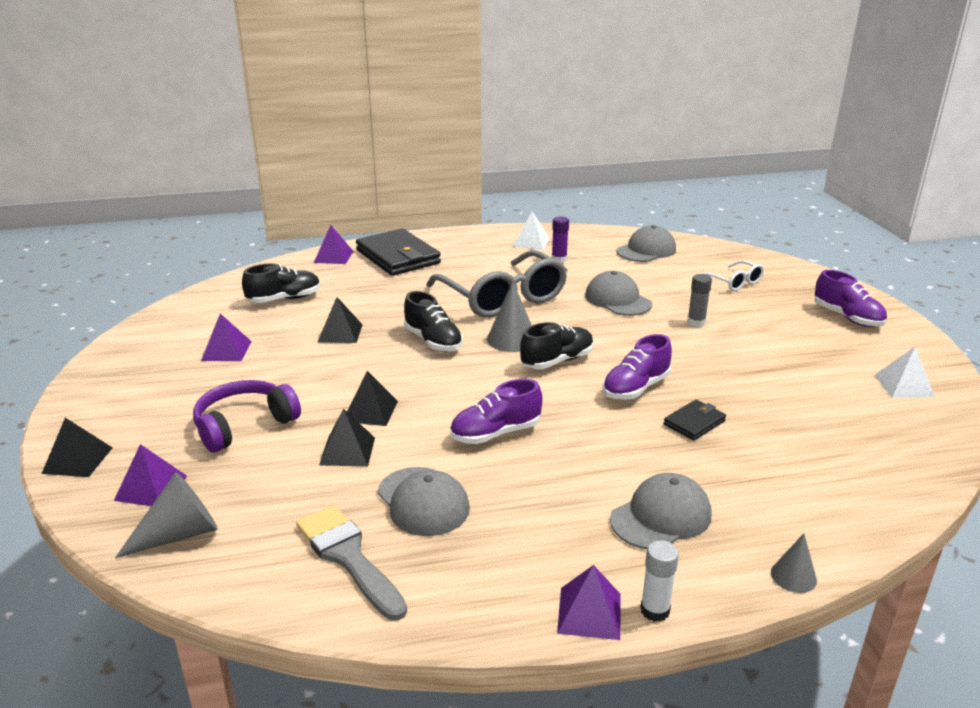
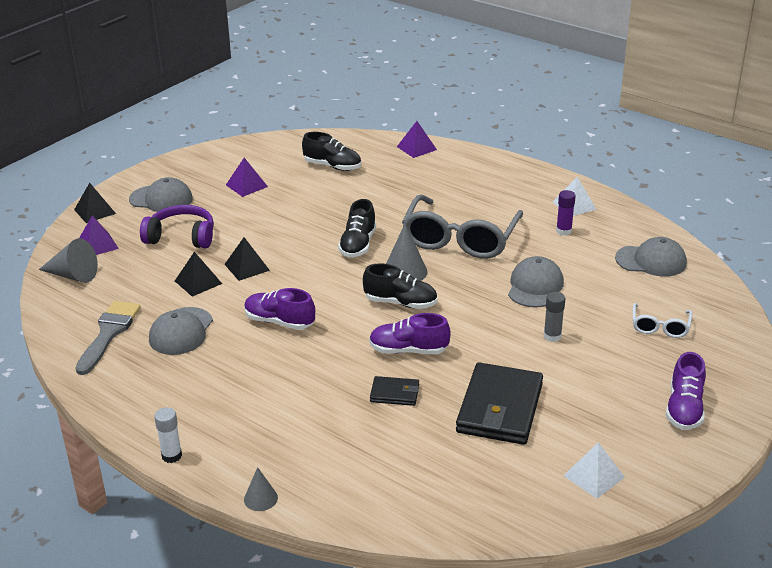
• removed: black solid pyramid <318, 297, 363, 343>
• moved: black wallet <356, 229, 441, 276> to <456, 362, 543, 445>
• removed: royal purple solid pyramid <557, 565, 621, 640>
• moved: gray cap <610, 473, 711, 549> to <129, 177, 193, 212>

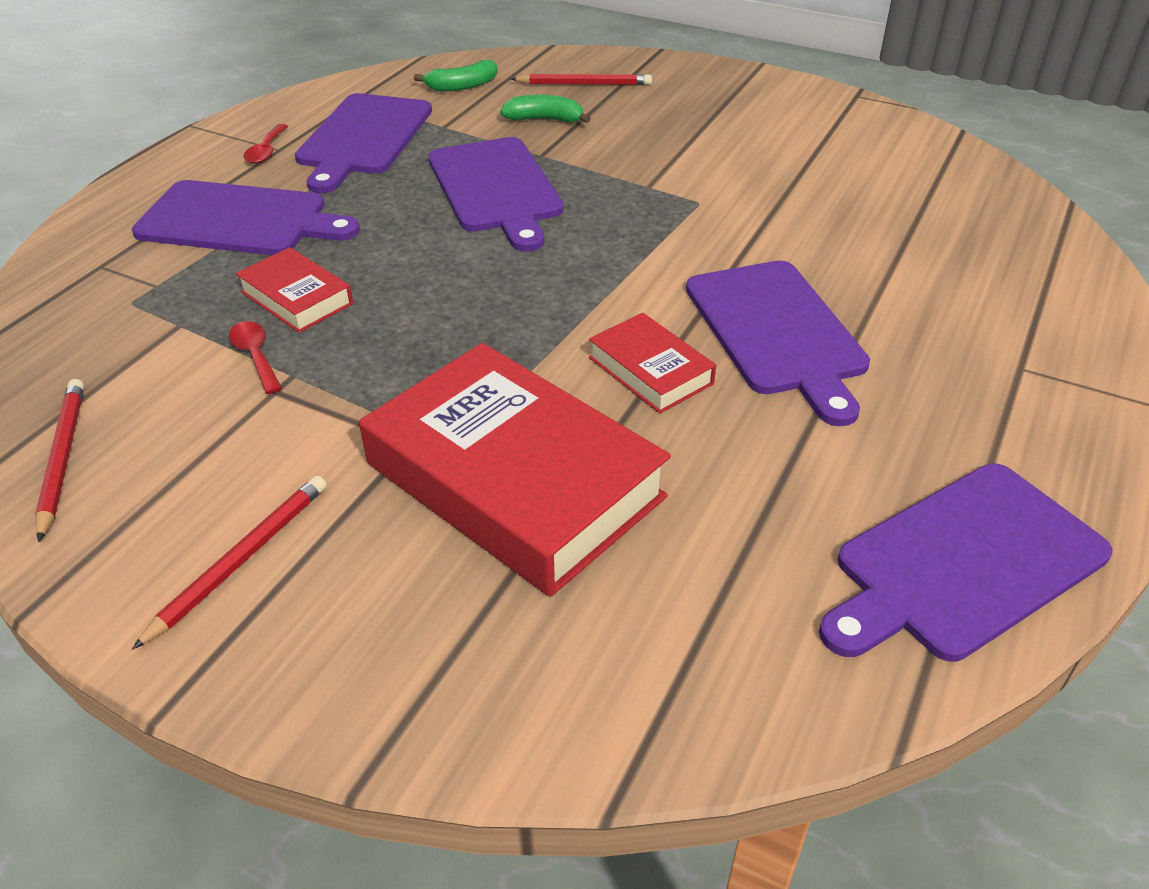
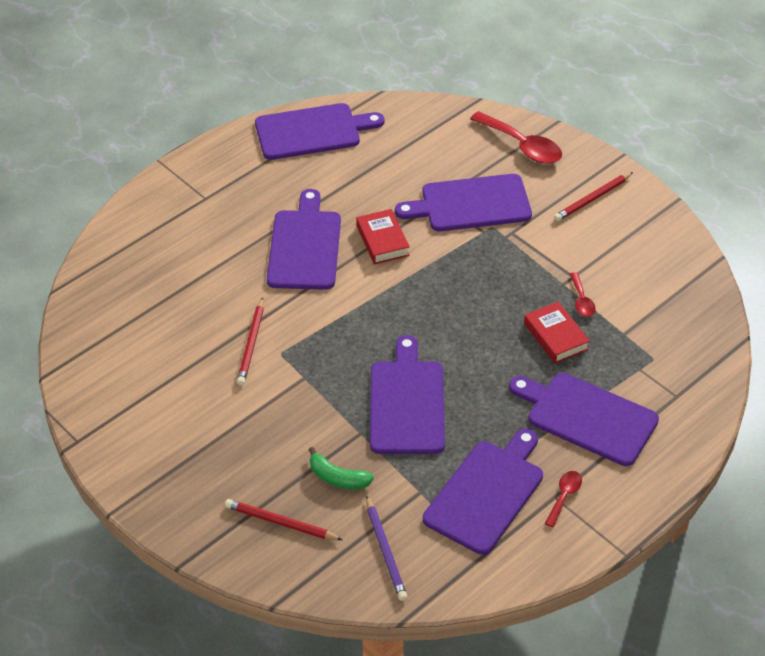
• moved: crimson pencil <35, 379, 84, 542> to <237, 297, 264, 385>
• replaced: crimson hardback <359, 343, 671, 597> to royal purple cutting board <395, 174, 532, 231>
• replaced: green toy banana <414, 60, 498, 92> to royal purple pencil <366, 495, 407, 601>
• added: crimson spoon <470, 111, 562, 164>

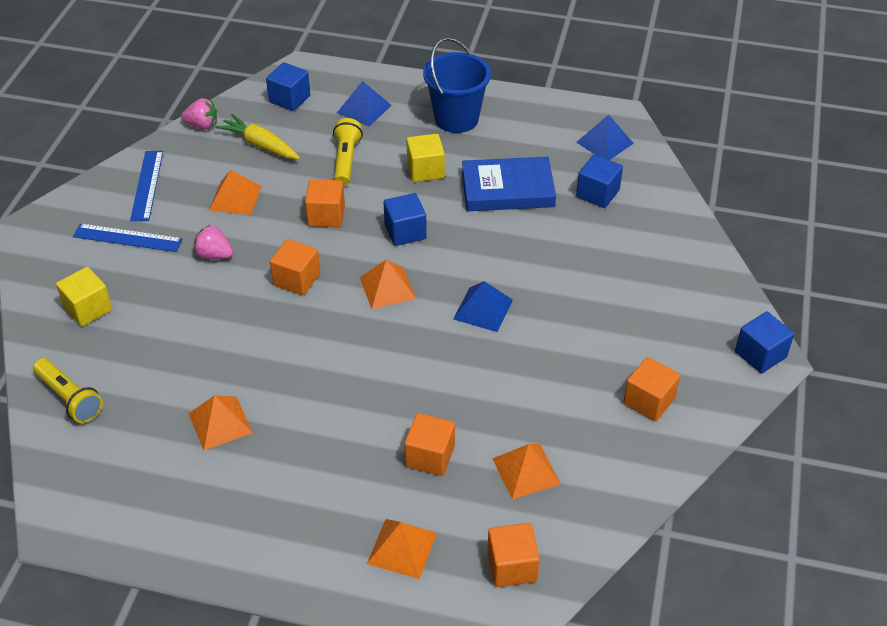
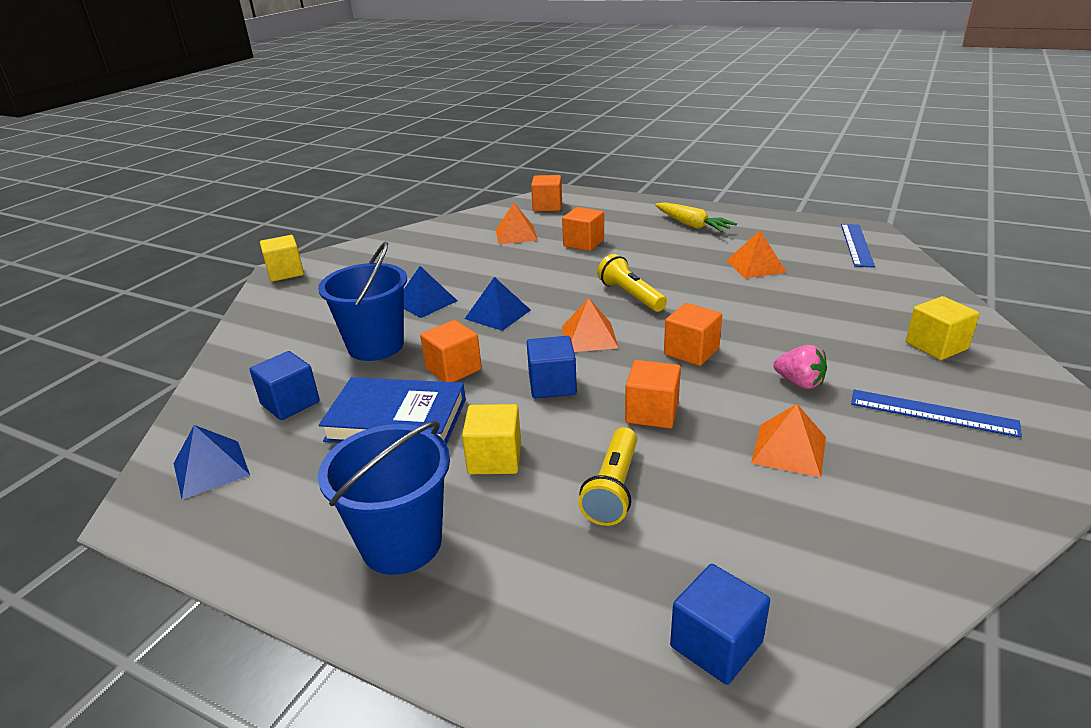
• moved: yellow torch <33, 358, 103, 423> to <597, 254, 667, 312>
• moved: royal blue ruler <130, 151, 163, 221> to <841, 224, 875, 268>
• removed: rosy toy strawberry <181, 98, 217, 129>
• moved: yellow toy carrot <216, 114, 300, 159> to <655, 202, 737, 232>
• moved: royal blue solid pyramid <337, 81, 391, 127> to <404, 266, 457, 318>
• removed: bright orange solid pyramid <367, 519, 437, 579>
• moved: bright orange block <623, 357, 680, 421> to <420, 320, 482, 382>
• recoloured: royal blue block <735, 311, 794, 373> to yellow block <260, 235, 304, 282>
• added: royal blue bucket <318, 241, 407, 361>

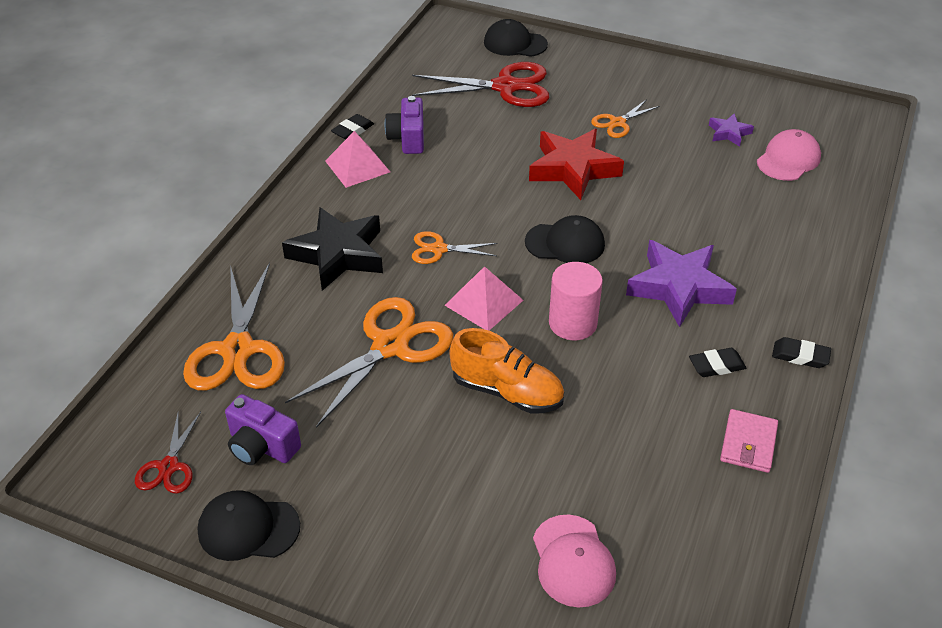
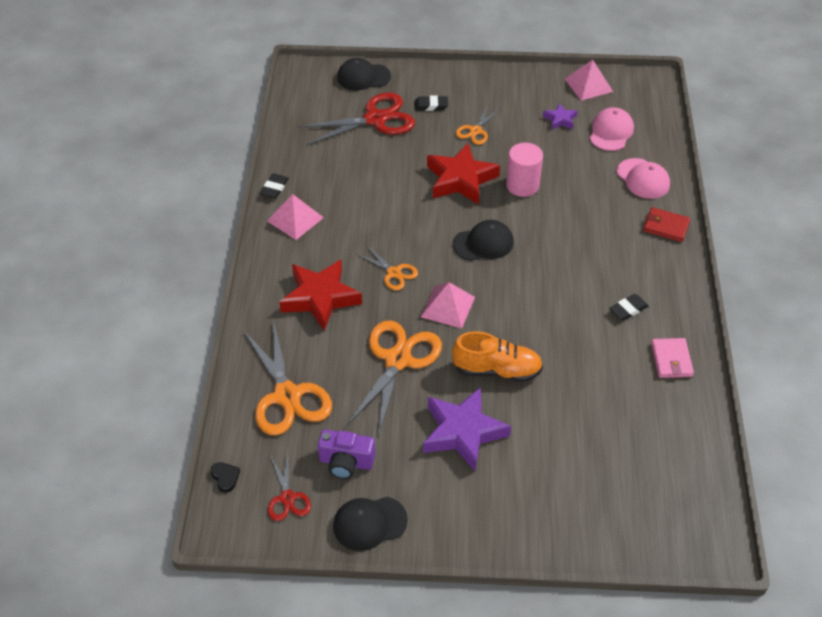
• recoloured: black star shape <282, 207, 383, 291> to crimson star shape <279, 260, 362, 331>
• removed: royal purple compact camera <385, 96, 424, 154>
• turned: bright orange scissors <412, 231, 498, 264> = <356, 244, 418, 290> 120 degrees counterclockwise
• moved: rosy cap <533, 515, 616, 608> to <617, 158, 670, 199>
• moved: rosy cylinder <549, 262, 603, 340> to <506, 143, 543, 197>
• moved: royal purple star shape <626, 240, 737, 327> to <423, 387, 511, 471>
• moved: black gum eraser <772, 337, 831, 368> to <414, 95, 448, 111>
• added: black heart shape <210, 462, 240, 493>
• added: rosy solid pyramid <565, 60, 613, 101>
• added: crimson wallet <643, 207, 690, 242>

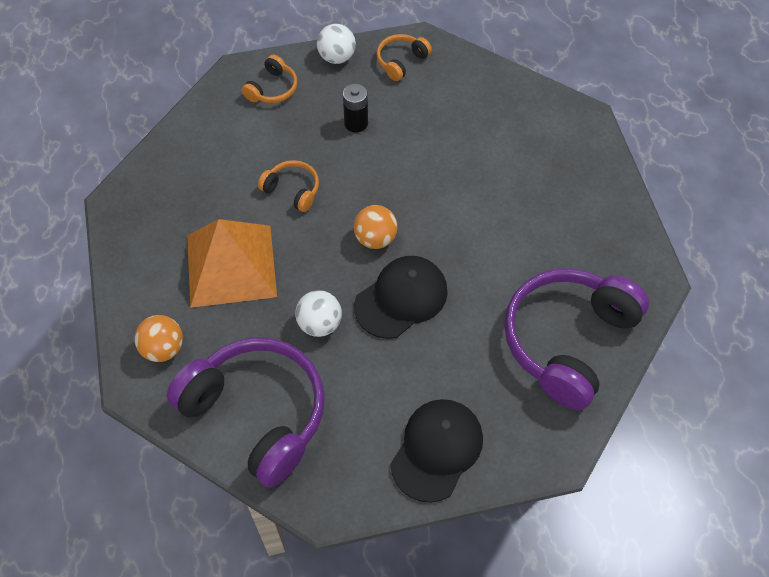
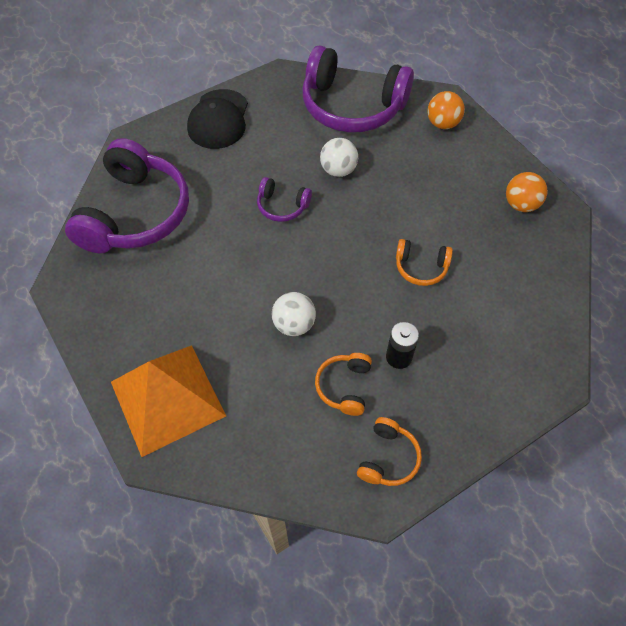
• moved: bright orange solid pyramid <187, 219, 277, 308> to <111, 345, 226, 457>
• moved: bright orange over-ear headphones <242, 55, 297, 103> to <315, 353, 372, 416>
• moved: snow-white sphere <317, 24, 356, 64> to <272, 292, 316, 336>
• moved: bright orange sphere <354, 205, 398, 249> to <506, 172, 548, 212>
• replaced: black cap <354, 256, 448, 339> to royal purple over-ear headphones <257, 177, 312, 222>

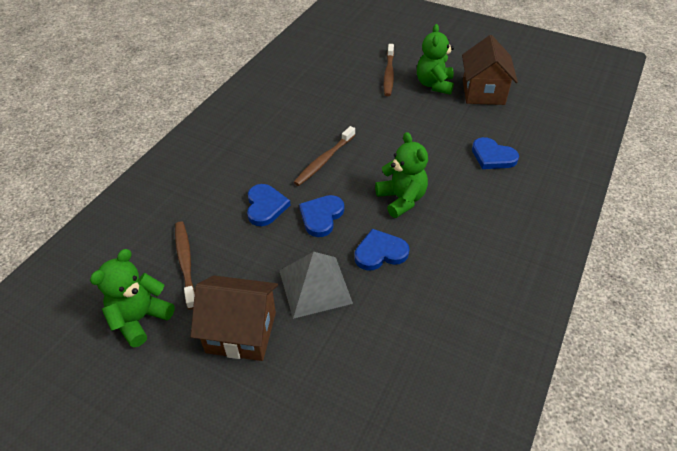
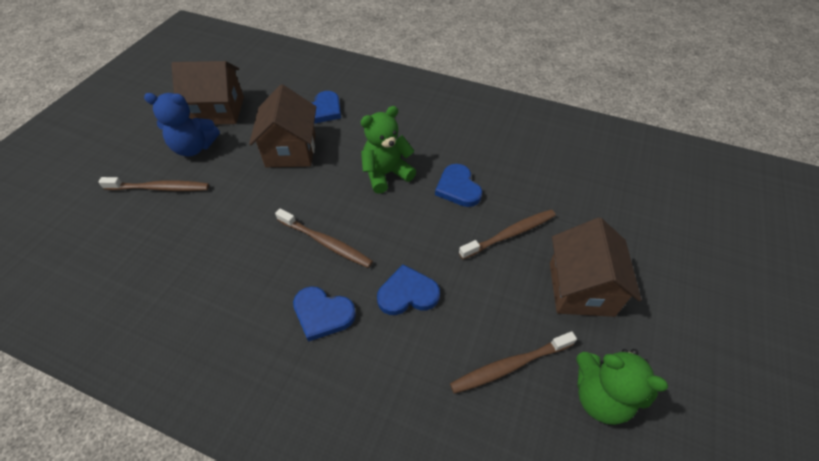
• replaced: gray solid pyramid <279, 252, 353, 319> to russet tooth brush <459, 210, 556, 259>
• moved: royal blue heart shape <299, 195, 344, 237> to <293, 286, 356, 342>
• recoloured: green teddy <417, 24, 454, 95> to royal blue teddy <144, 93, 220, 157>
• added: russet toy house <249, 84, 316, 167>

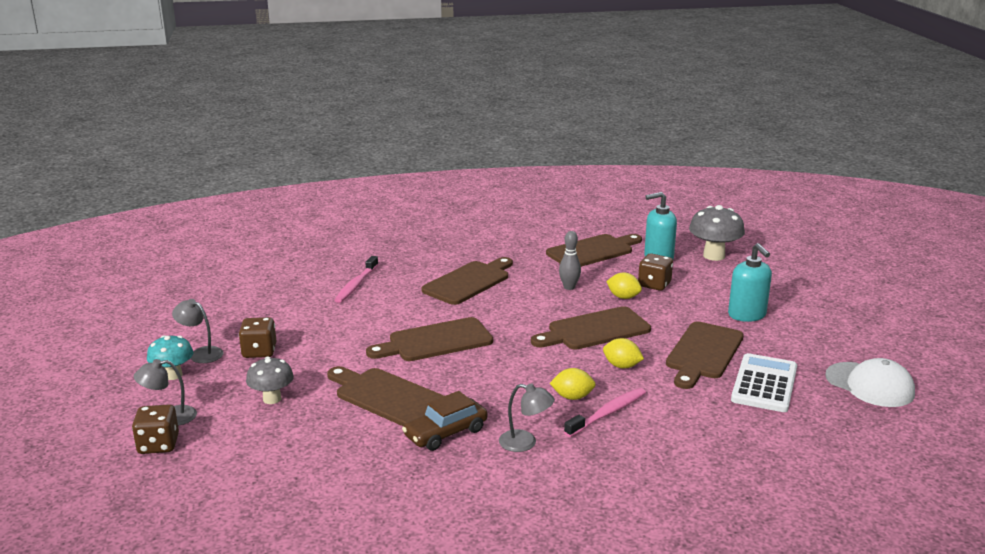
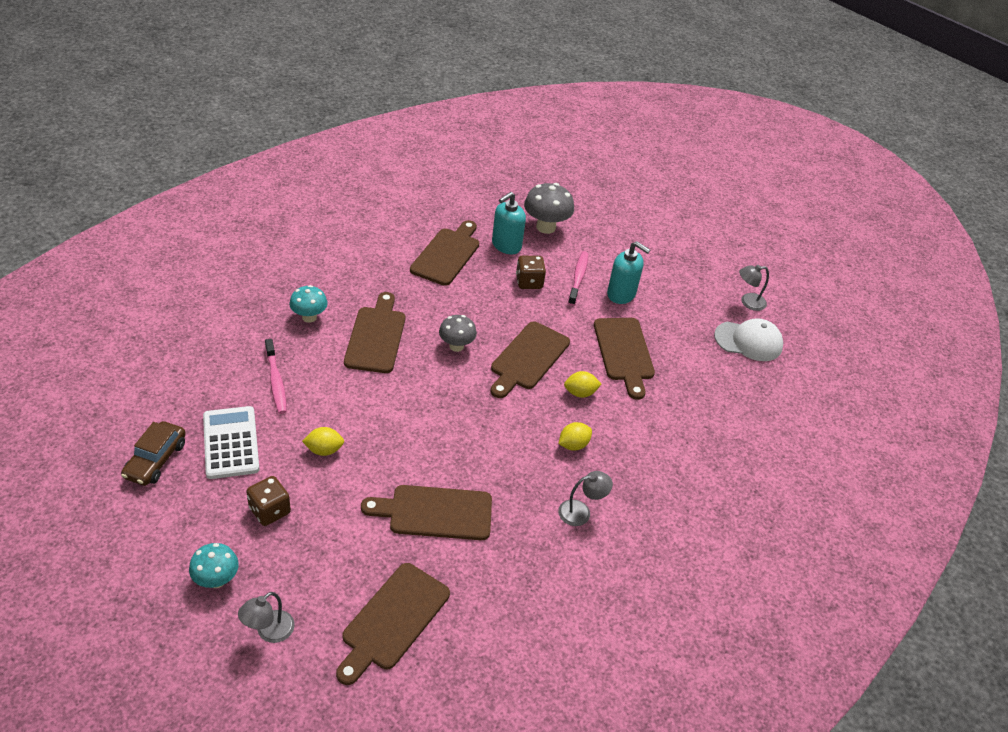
• removed: russet game die <132, 404, 179, 454>
• moved: gray desk lamp <172, 299, 224, 363> to <739, 265, 769, 311>
• moved: gray mushroom <246, 357, 294, 404> to <439, 315, 477, 352>
• moved: russet cutting board <366, 317, 493, 361> to <336, 563, 450, 685>
• moved: russet toy car <402, 391, 487, 451> to <121, 421, 186, 486>
• removed: gray skittle <559, 231, 581, 290>
• moved: rosy tooth brush <564, 388, 646, 437> to <568, 251, 588, 306>
• moved: yellow toy lemon <606, 273, 642, 299> to <302, 427, 344, 456>
• moved: snow-white adding machine <731, 353, 797, 412> to <203, 406, 260, 479>
• added: teal mushroom <289, 285, 328, 323>

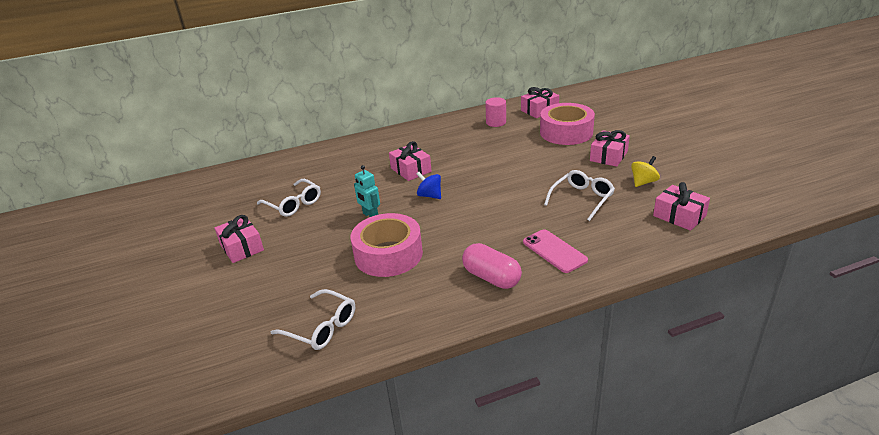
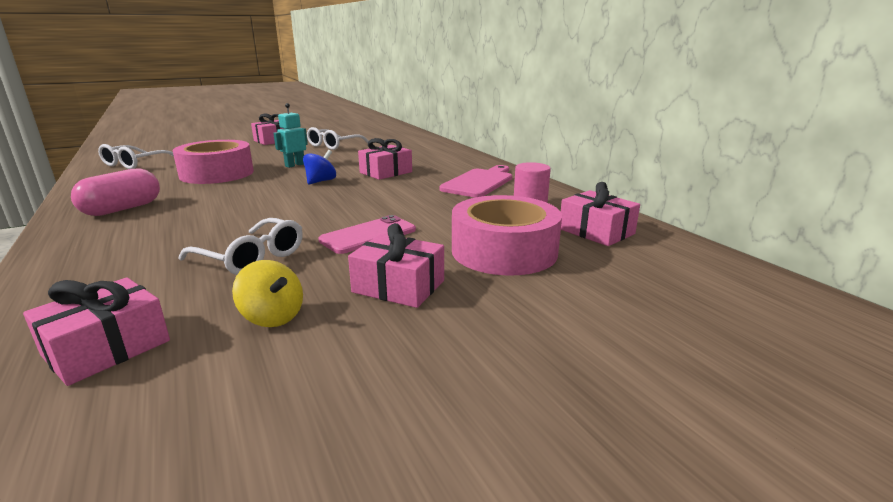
• moved: rosy mobile phone <523, 229, 588, 273> to <318, 215, 416, 254>
• added: rosy cutting board <440, 165, 512, 197>

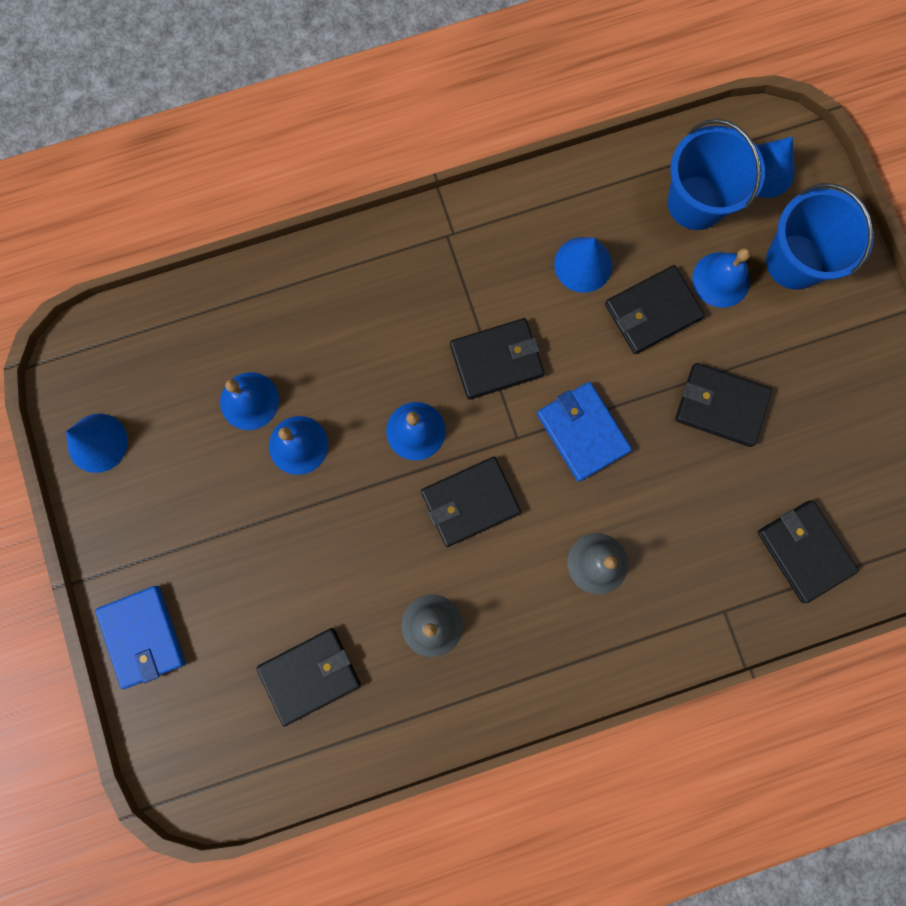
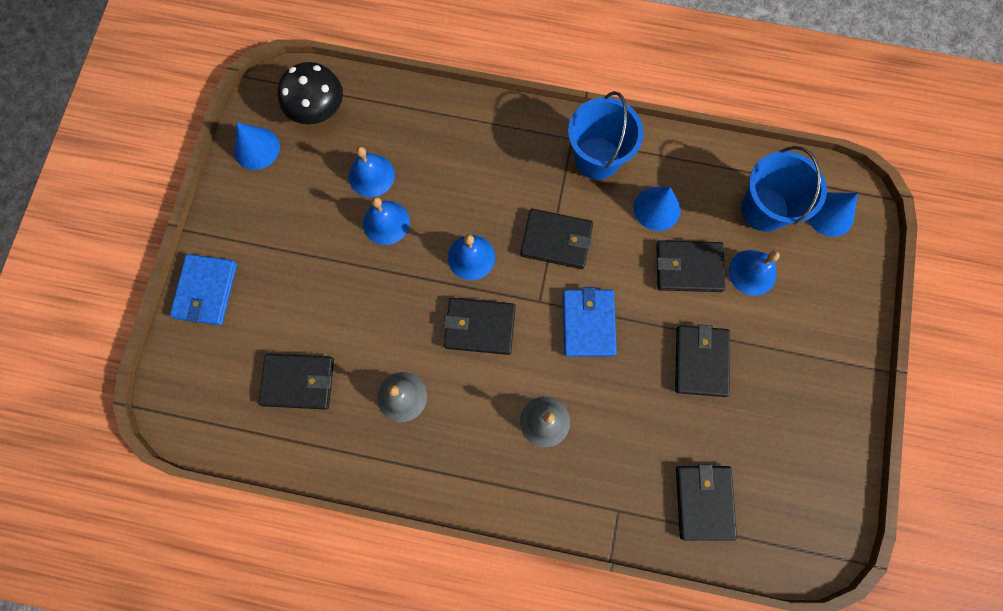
• turned: black wallet <675, 363, 772, 447> = <675, 324, 730, 397> 45 degrees clockwise
• moved: royal blue bucket <766, 183, 874, 290> to <568, 91, 644, 180>
• added: black mushroom <277, 62, 343, 125>

